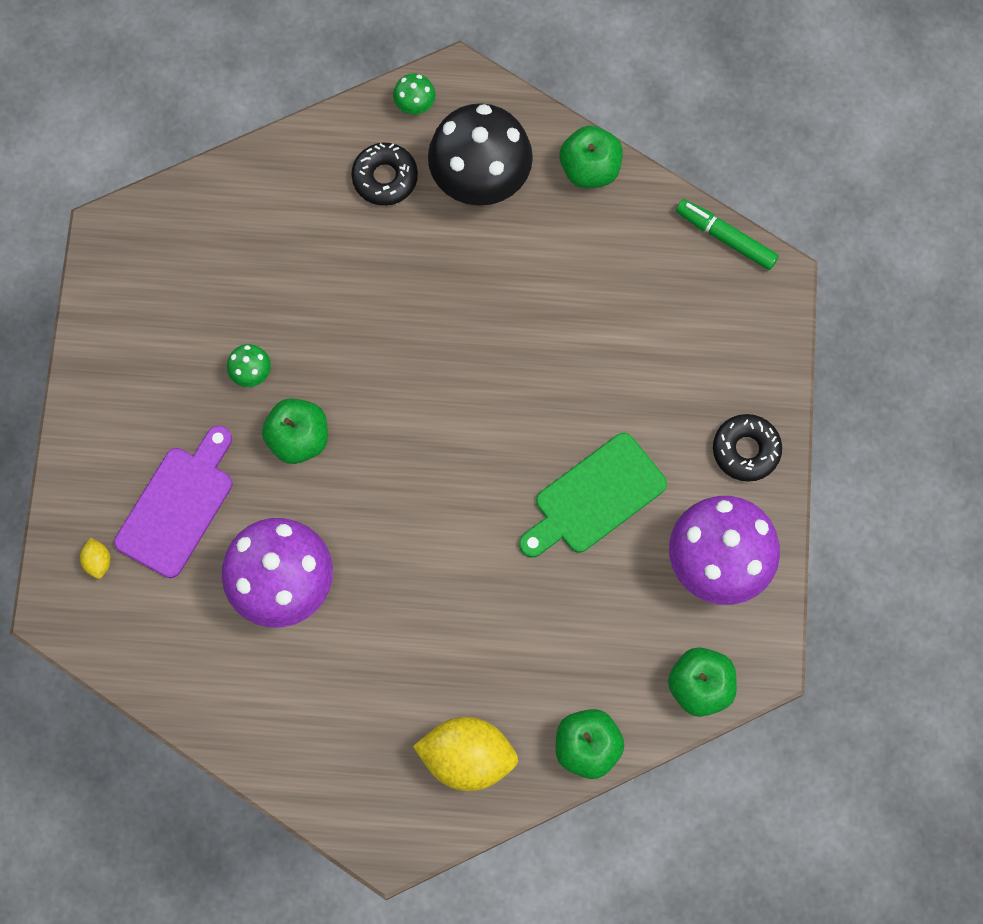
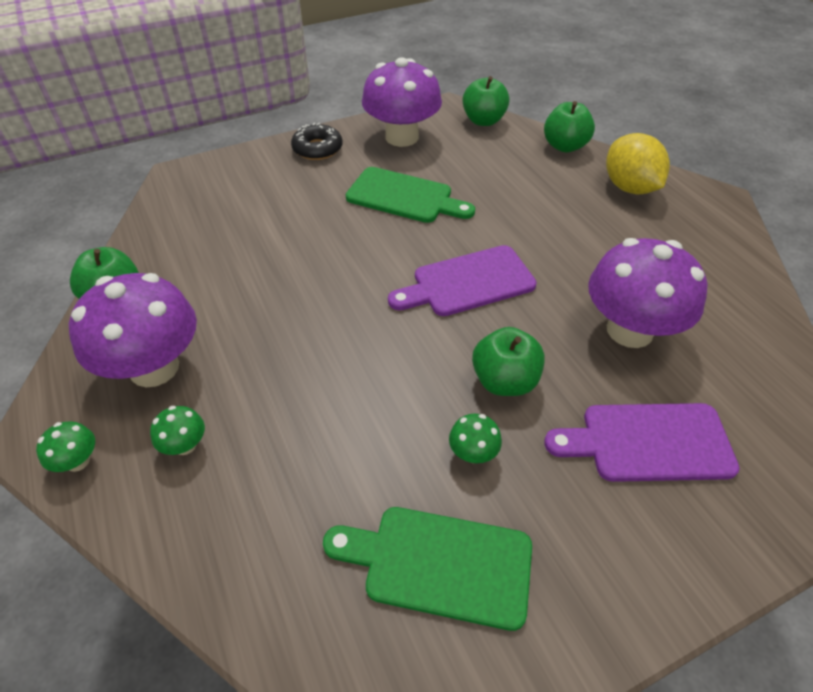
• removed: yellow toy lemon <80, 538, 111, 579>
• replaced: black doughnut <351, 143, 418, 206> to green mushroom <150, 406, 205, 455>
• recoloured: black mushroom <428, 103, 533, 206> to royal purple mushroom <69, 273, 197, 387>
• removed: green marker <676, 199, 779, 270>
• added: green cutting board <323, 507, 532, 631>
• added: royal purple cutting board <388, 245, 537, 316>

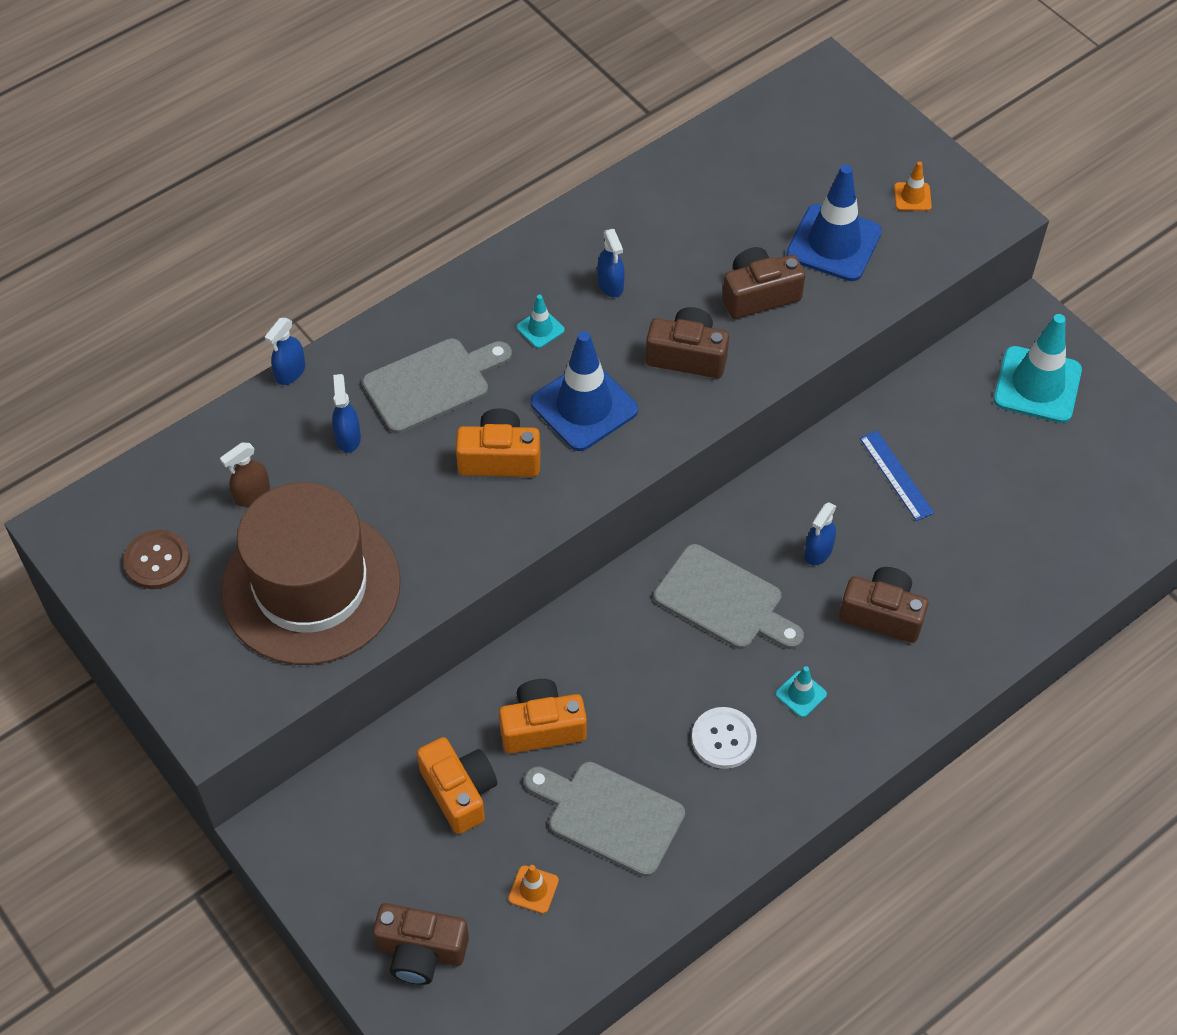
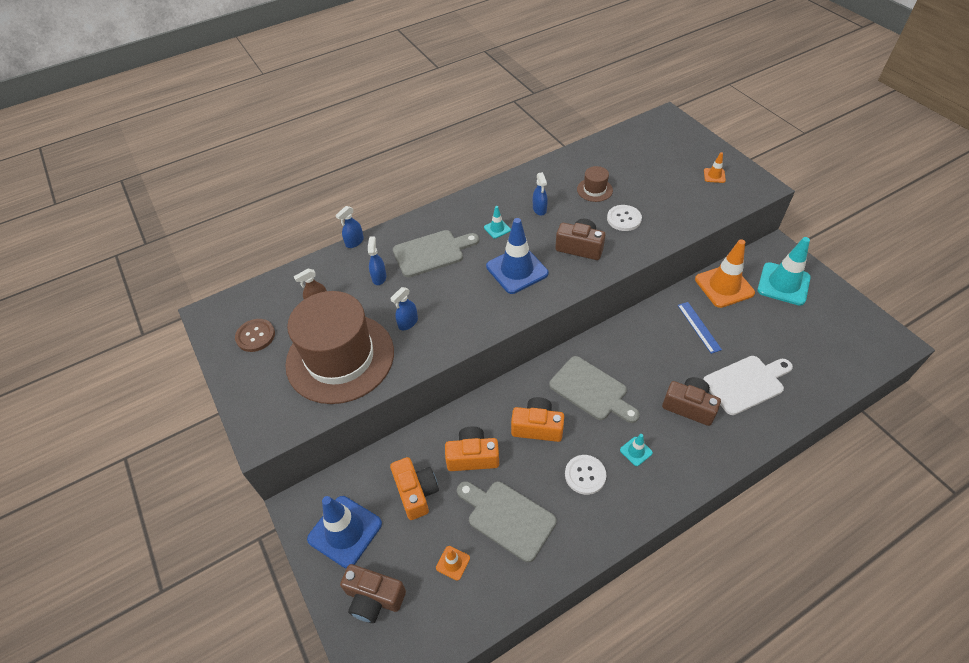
• moved: bright orange compact camera <456, 408, 540, 477> to <511, 397, 564, 442>
• replaced: russet compact camera <722, 247, 805, 319> to snow-white sewing button <607, 205, 642, 231>
• moved: royal blue road cone <786, 165, 882, 281> to <307, 496, 382, 569>
• moved: royal blue spray cleaner <805, 502, 836, 565> to <390, 287, 418, 330>
• added: russet tall hat <577, 166, 613, 202>
• added: bright orange road cone <695, 239, 755, 308>
• added: snow-white cutting board <703, 356, 793, 415>

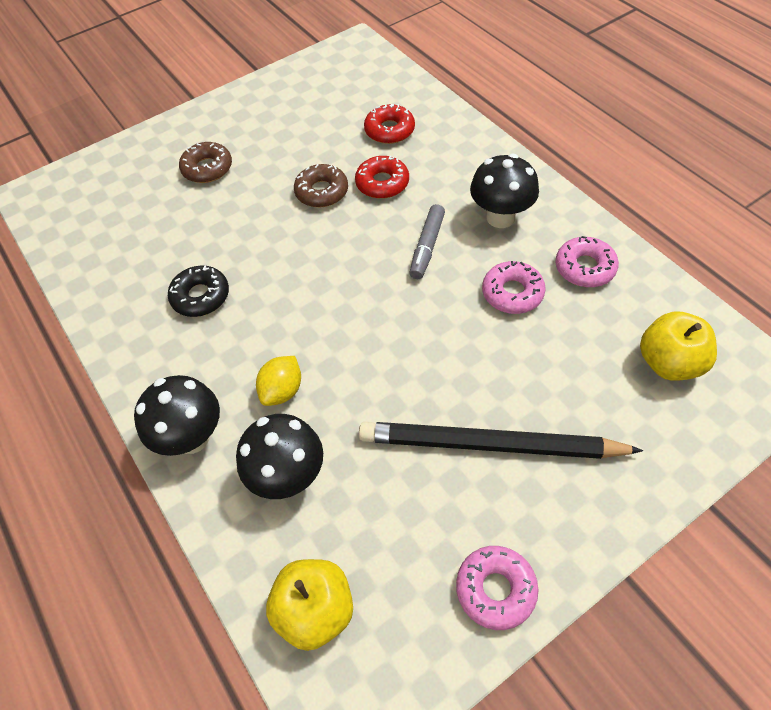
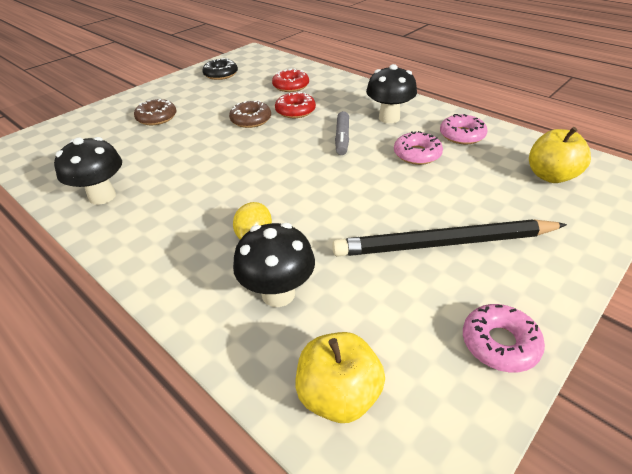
• moved: black mushroom <134, 375, 220, 456> to <54, 137, 122, 205>
• moved: black doughnut <168, 265, 229, 317> to <202, 58, 238, 80>

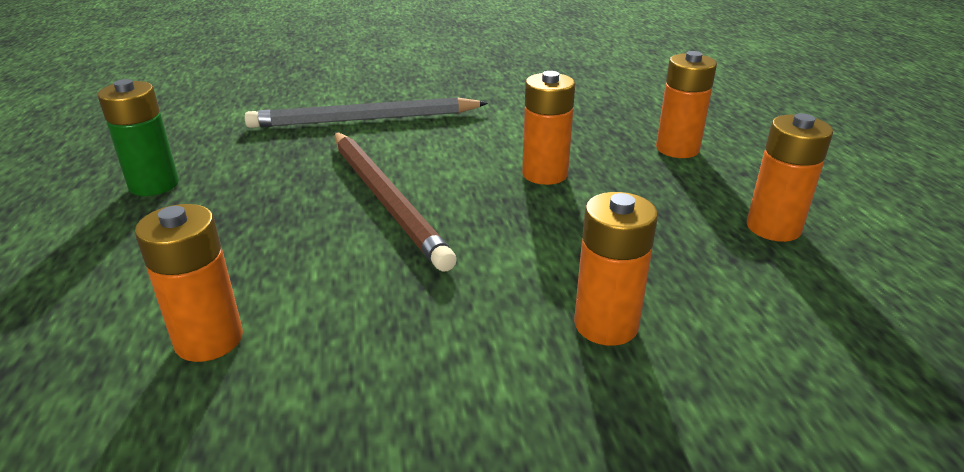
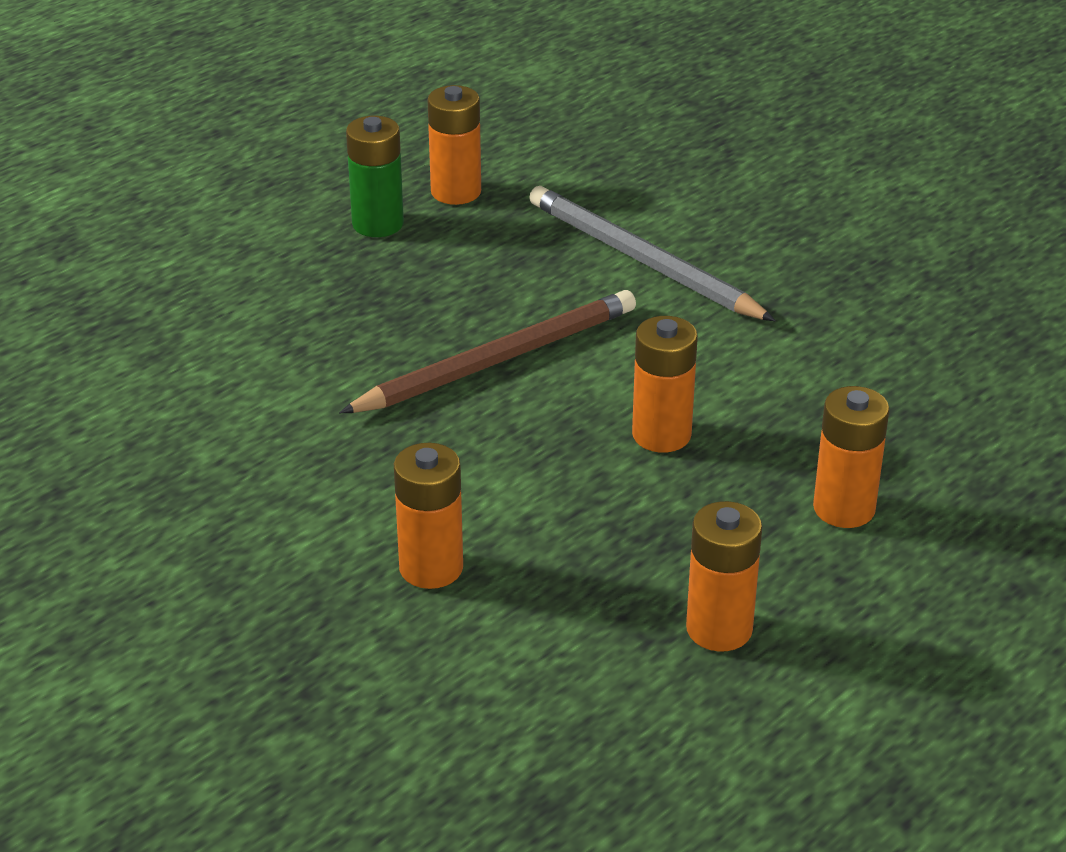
• moved: bright orange power cell <135, 204, 243, 362> to <427, 85, 481, 205>
• turned: russet pencil <334, 132, 457, 272> = <339, 290, 636, 413> 150 degrees counterclockwise

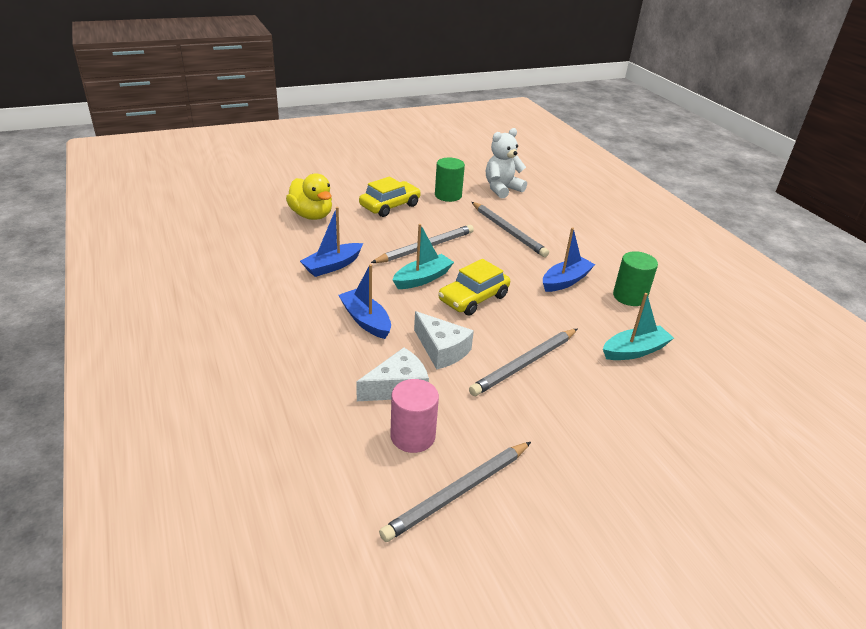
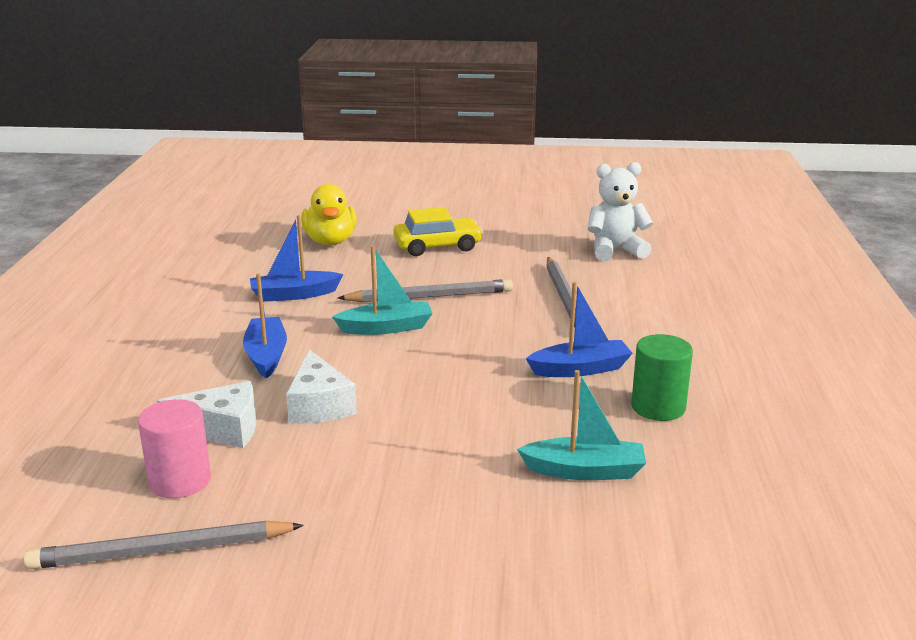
• removed: green cylinder <435, 158, 465, 202>
• removed: yellow toy car <438, 259, 510, 316>
• removed: gray pencil <469, 329, 577, 396>

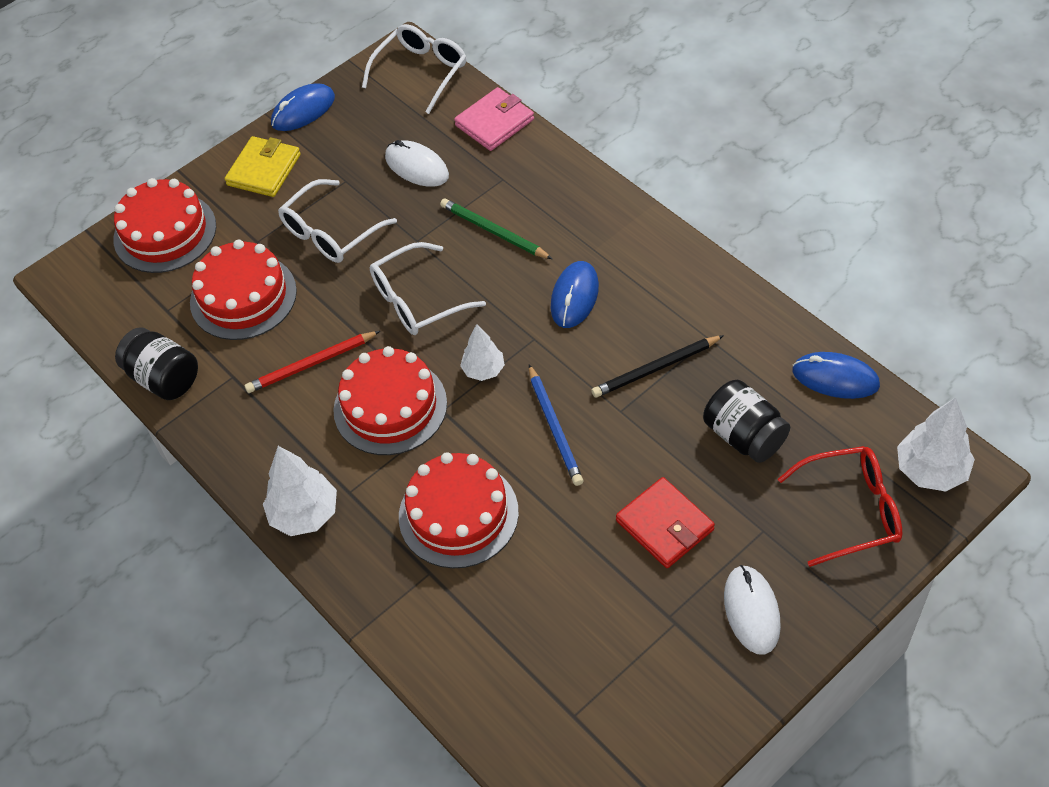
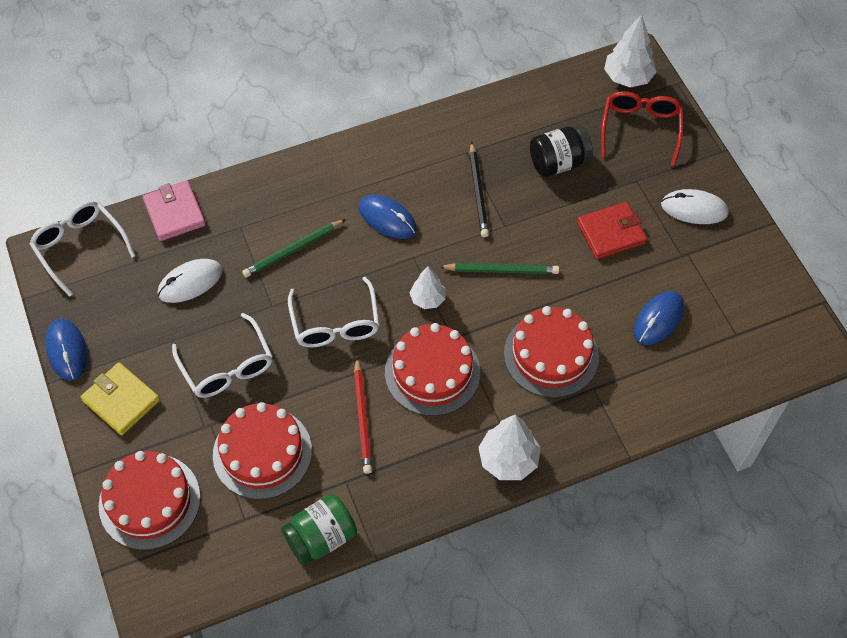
• recoloured: black jar <115, 327, 198, 400> to green jar <281, 494, 357, 565>
• recoloured: royal blue pencil <529, 364, 583, 486> to green pencil <440, 263, 559, 274>
• moved: royal blue mouse <792, 352, 880, 399> to <634, 291, 684, 345>

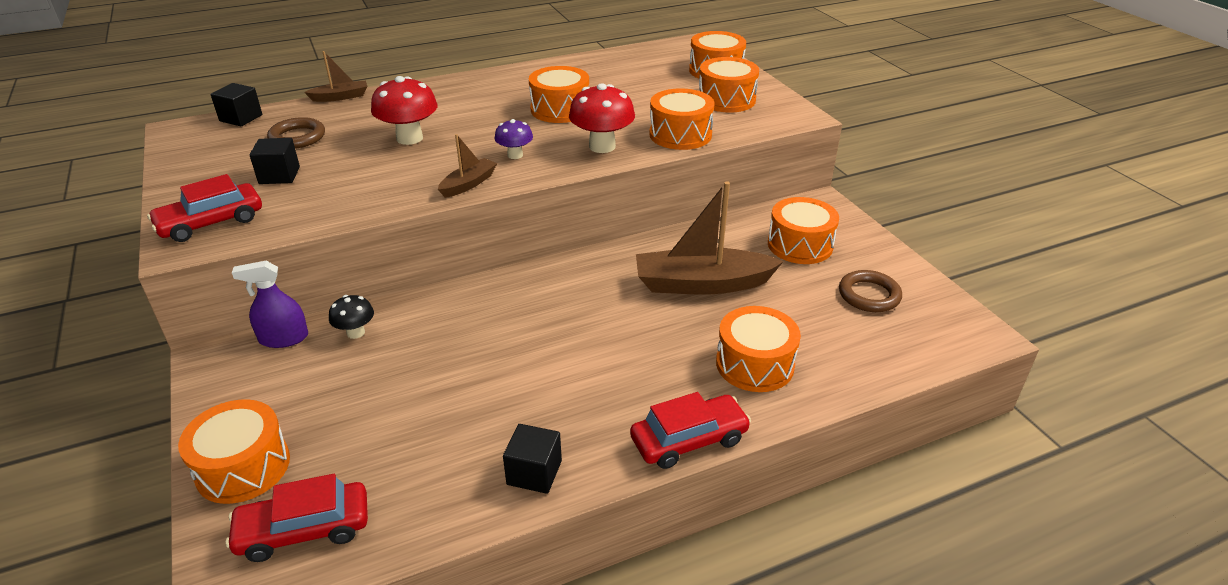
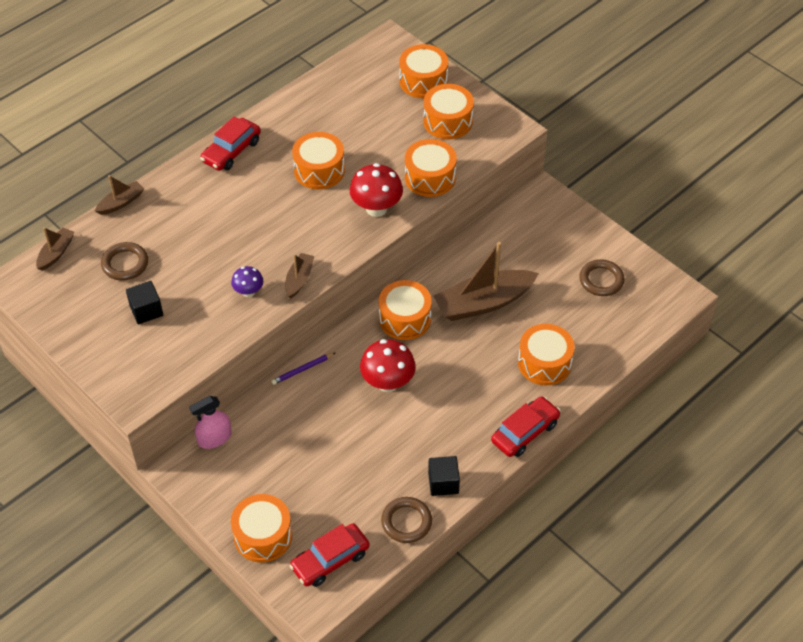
• moved: crimson toy car <147, 174, 262, 242> to <200, 116, 261, 171>
• replaced: black block <211, 83, 262, 126> to russet toy boat <36, 227, 75, 271>
• recoloured: royal purple spray cleaner <232, 261, 308, 348> to rosy spray cleaner <189, 396, 231, 449>
• removed: black mushroom <329, 295, 374, 339>
• moved: crimson mushroom <371, 76, 438, 145> to <360, 339, 416, 392>
• moved: royal purple mushroom <494, 119, 533, 159> to <231, 266, 263, 297>
• moved: bright orange drum <768, 197, 839, 264> to <379, 280, 432, 340>
• added: royal purple pencil <271, 353, 335, 385>
• added: russet hoop <381, 497, 432, 543>

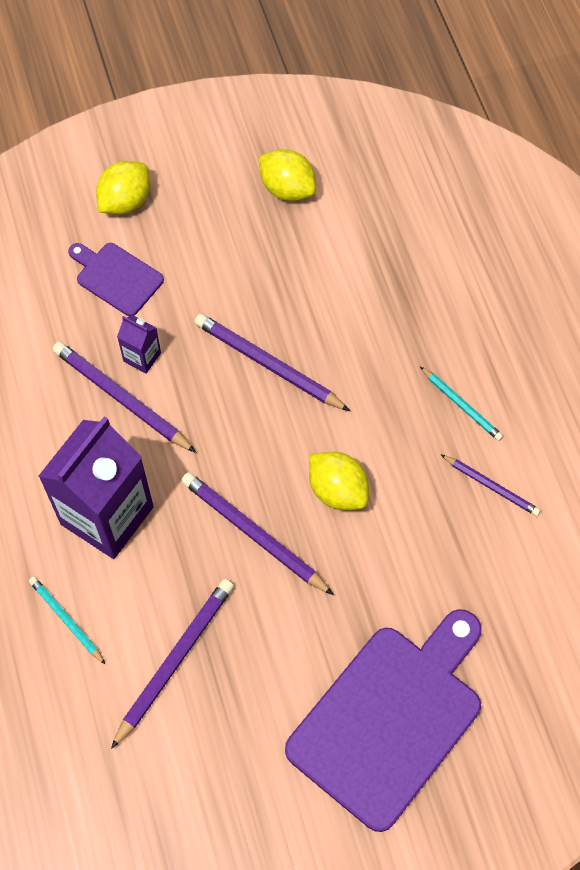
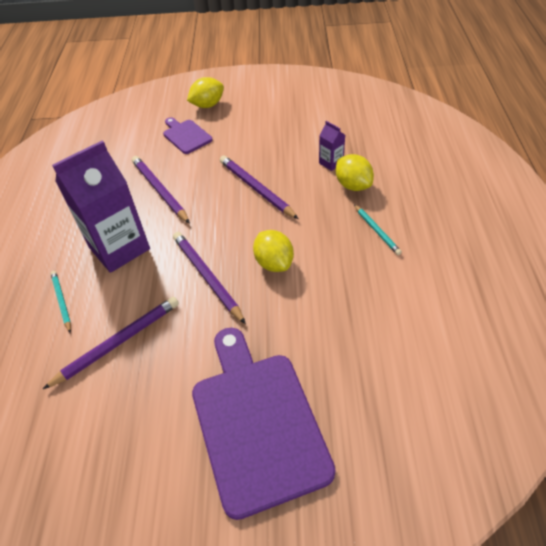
• moved: royal purple milk carton <117, 315, 161, 374> to <319, 121, 345, 171>
• moved: yellow toy lemon <259, 149, 316, 201> to <336, 154, 374, 191>
• turned: royal purple cutting board <285, 609, 481, 832> = <192, 328, 336, 520> 75 degrees counterclockwise
• removed: royal purple pencil <441, 454, 541, 516>

